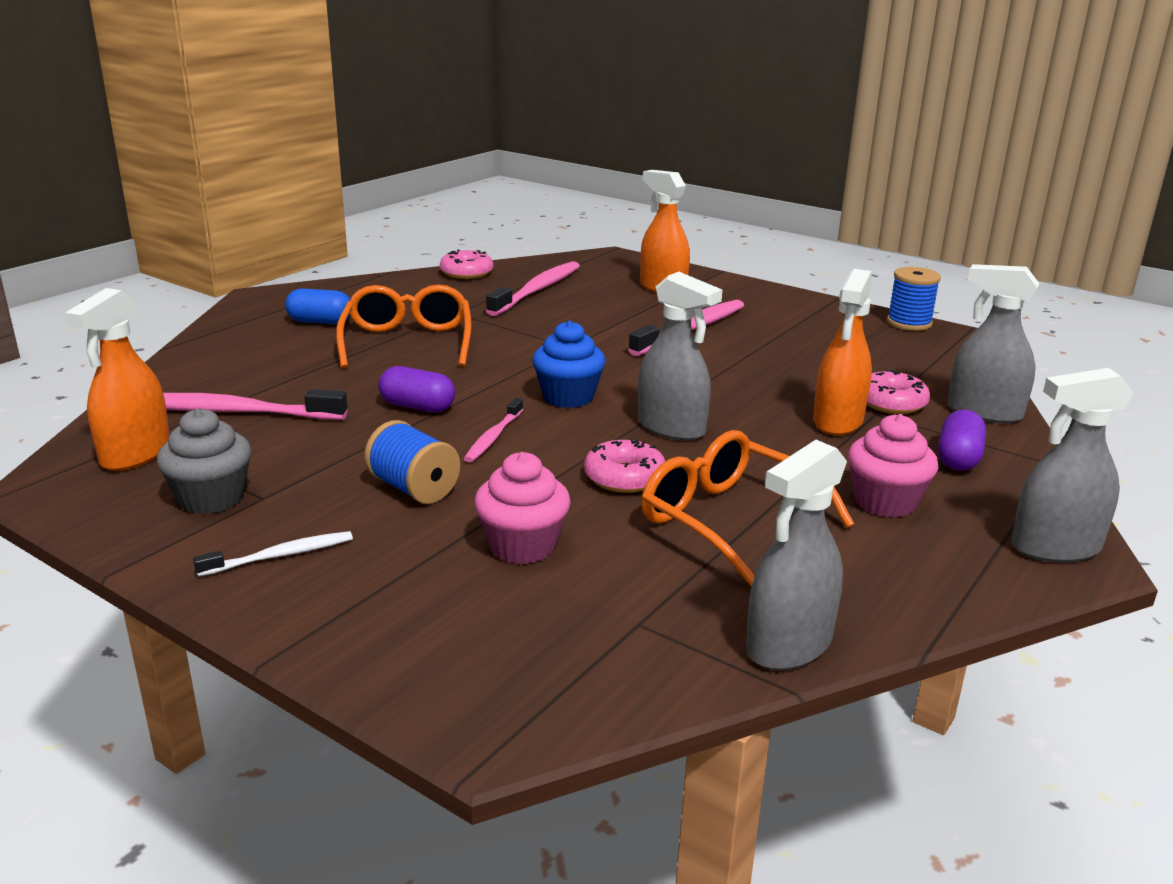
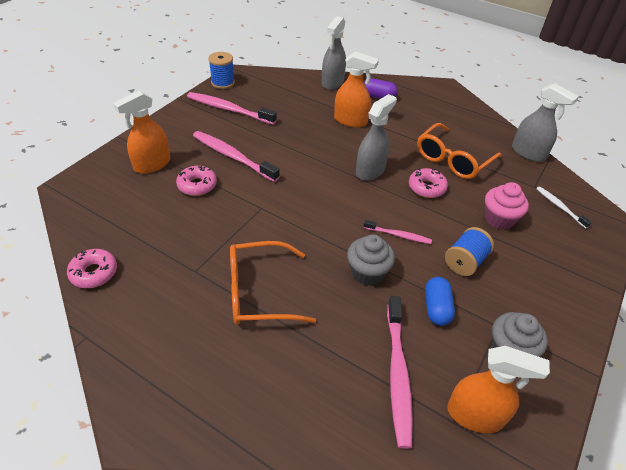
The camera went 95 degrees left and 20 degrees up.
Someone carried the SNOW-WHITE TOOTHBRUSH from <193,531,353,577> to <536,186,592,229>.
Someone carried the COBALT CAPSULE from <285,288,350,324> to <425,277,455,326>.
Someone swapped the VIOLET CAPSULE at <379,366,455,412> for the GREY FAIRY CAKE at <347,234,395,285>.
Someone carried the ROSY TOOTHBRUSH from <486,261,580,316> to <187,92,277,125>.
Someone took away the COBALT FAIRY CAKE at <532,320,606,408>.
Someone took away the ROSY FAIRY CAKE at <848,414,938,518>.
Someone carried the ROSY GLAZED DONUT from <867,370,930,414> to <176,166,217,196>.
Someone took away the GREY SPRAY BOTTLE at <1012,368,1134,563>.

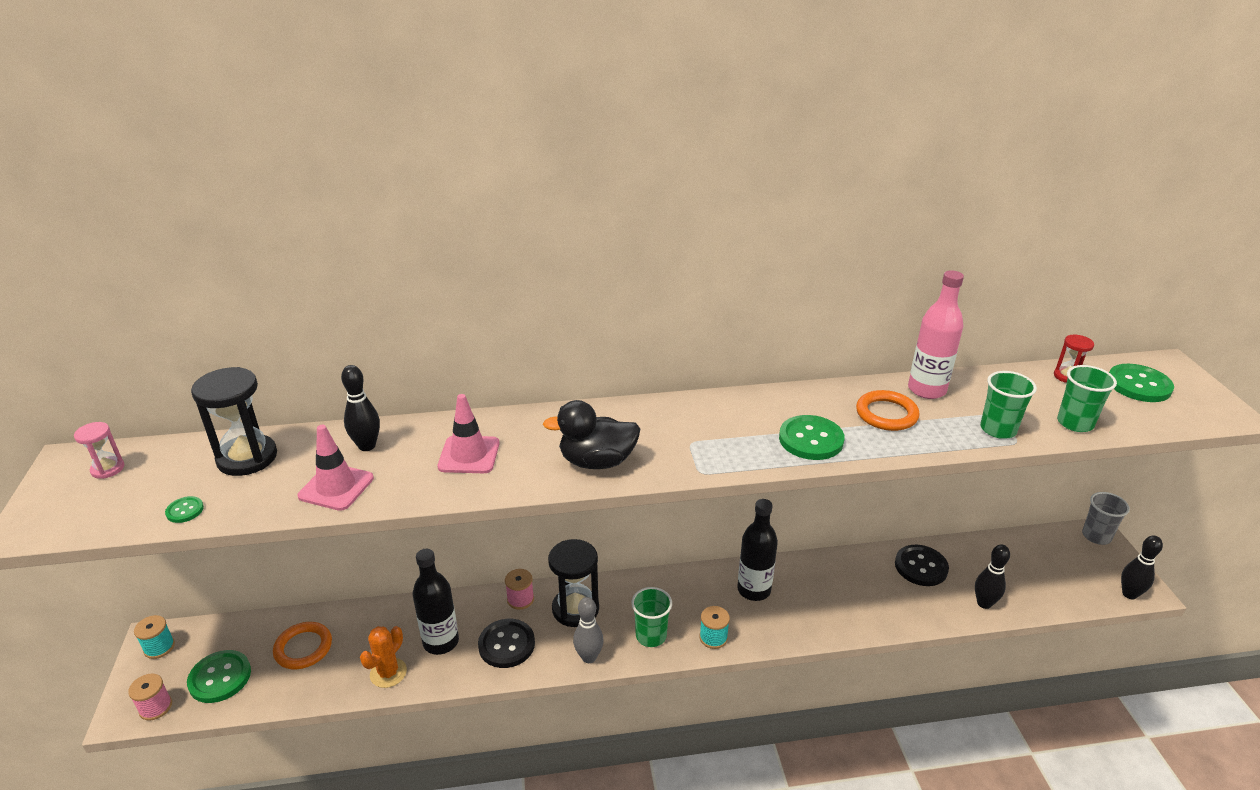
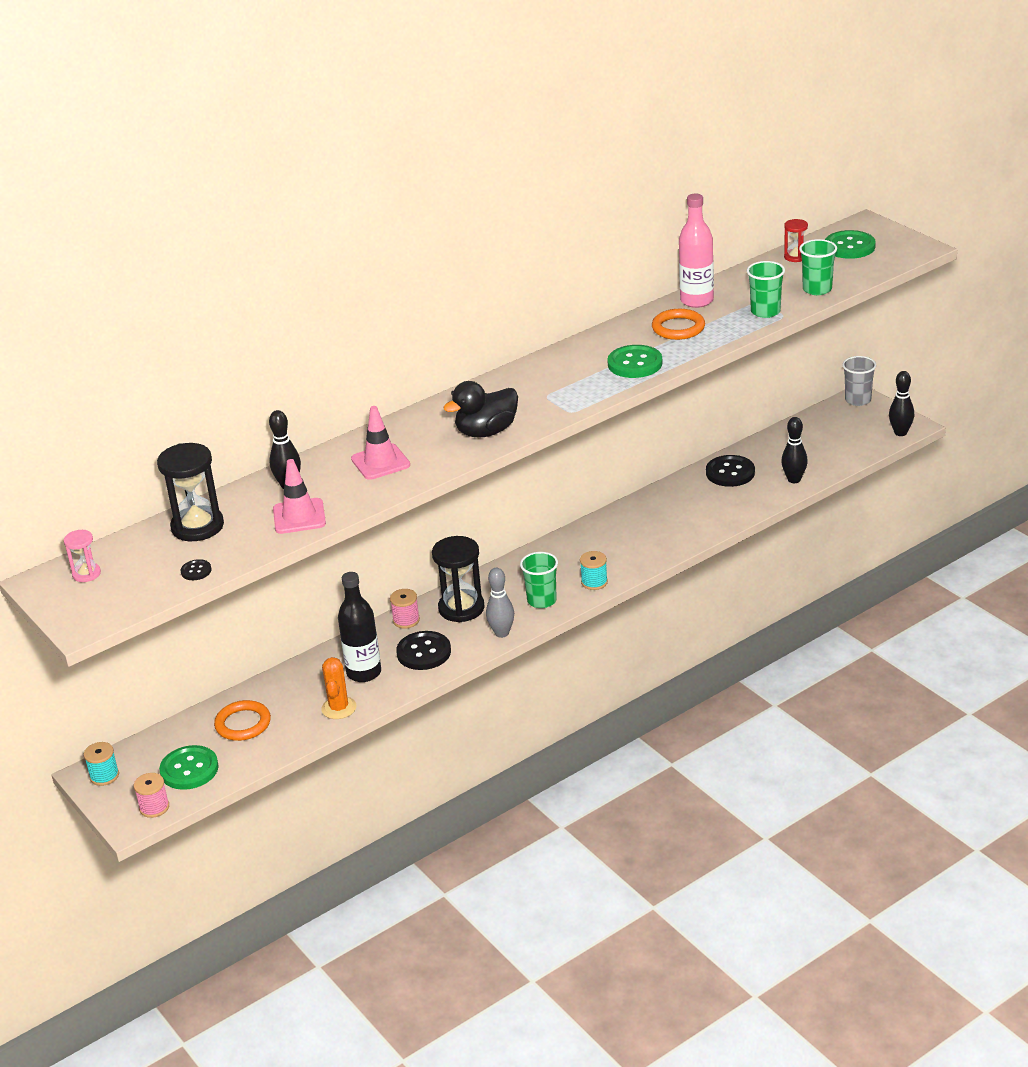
The camera went 25 degrees left and 0 degrees up.
Someone repainted the LEAF-GREEN SHIRT BUTTON at <165,496,204,523>, which became the BLACK SHIRT BUTTON at <180,559,212,580>.
Someone took away the BLACK BOTTLE at <737,499,778,601>.

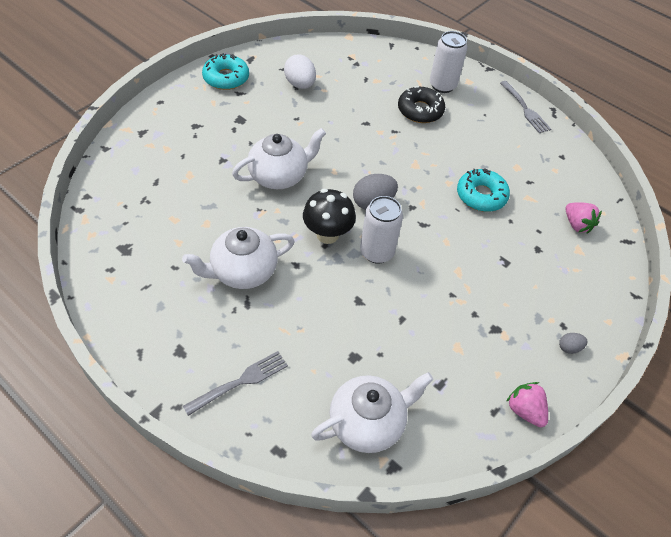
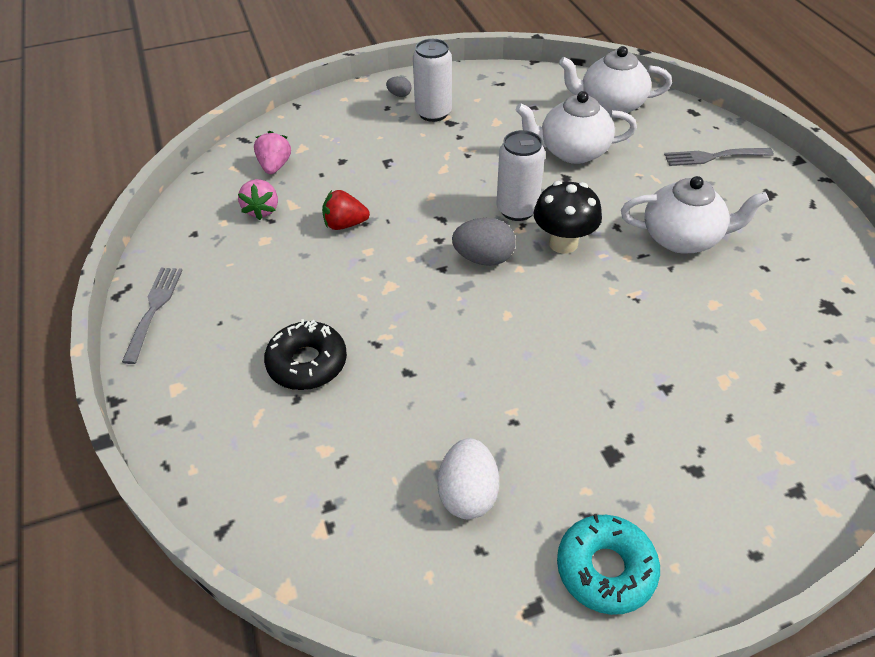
The camera went 145 degrees left and 5 degrees down.
Someone carried the SNOW-WHITE TEA POT from <232,128,326,189> to <516,91,637,164>.
Someone carried the SNOW-WHITE TIN from <430,31,467,93> to <413,39,452,122>.
Someone swapped the TURQUOISE GLAZED DONUT at <457,168,510,212> for the RED TOY STRAWBERRY at <322,190,370,230>.
Someone carried the ROSY TOY STRAWBERRY from <506,382,548,427> to <238,179,278,220>.

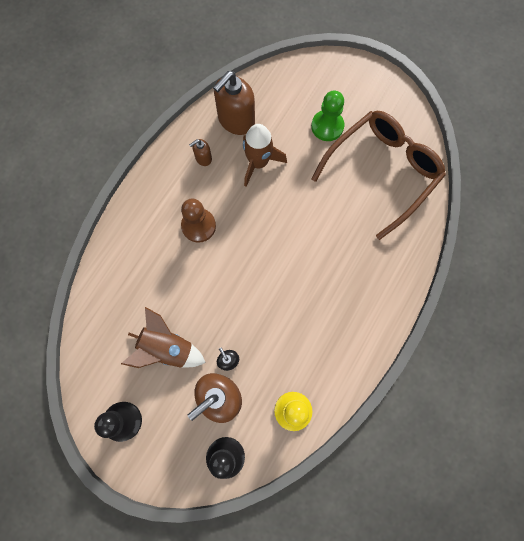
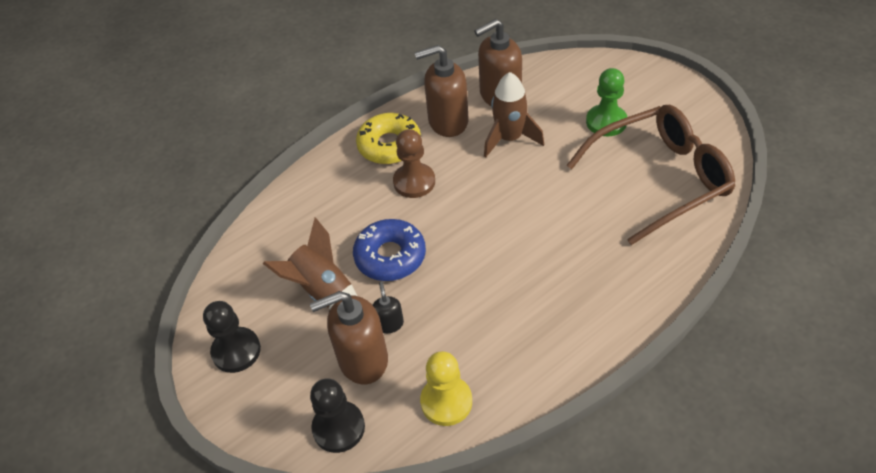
The camera went 25 degrees right and 25 degrees down.
Someone scaled the BROWN SOAP DISPENSER at <189,139,212,166> by 2.10.
Someone put down the COBALT GLAZED DONUT at <353,219,426,281>.
Someone put down the YELLOW GLAZED DONUT at <356,113,421,164>.

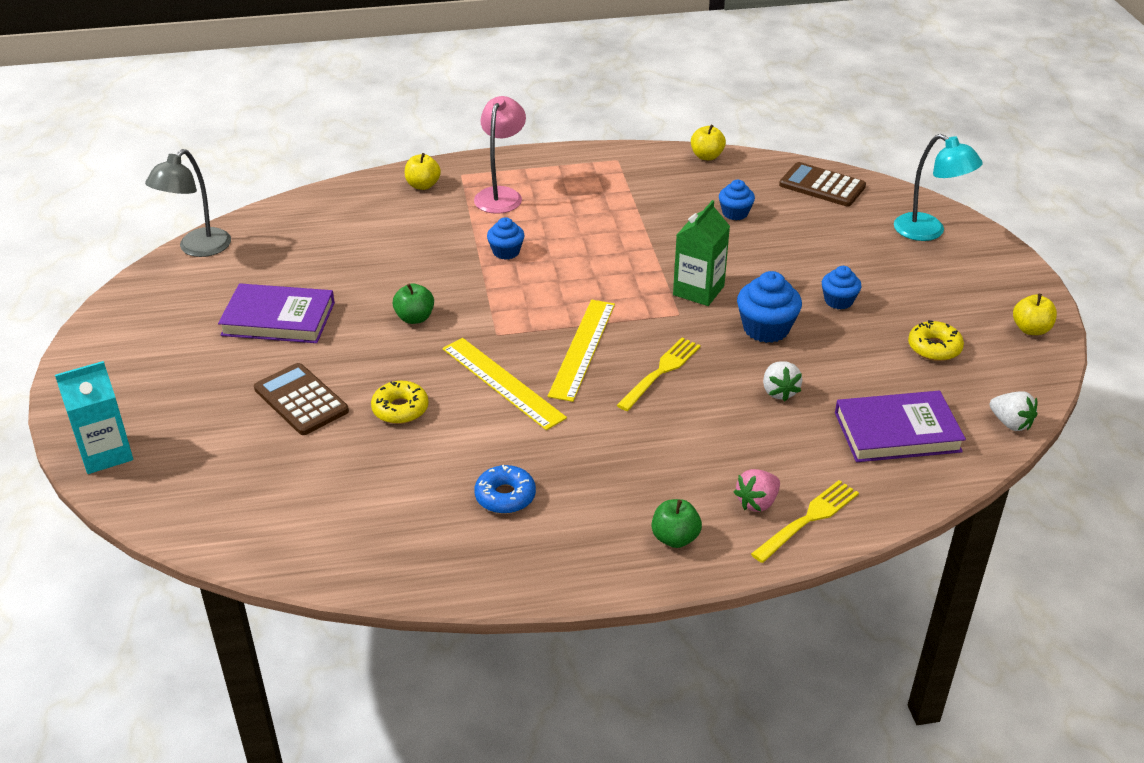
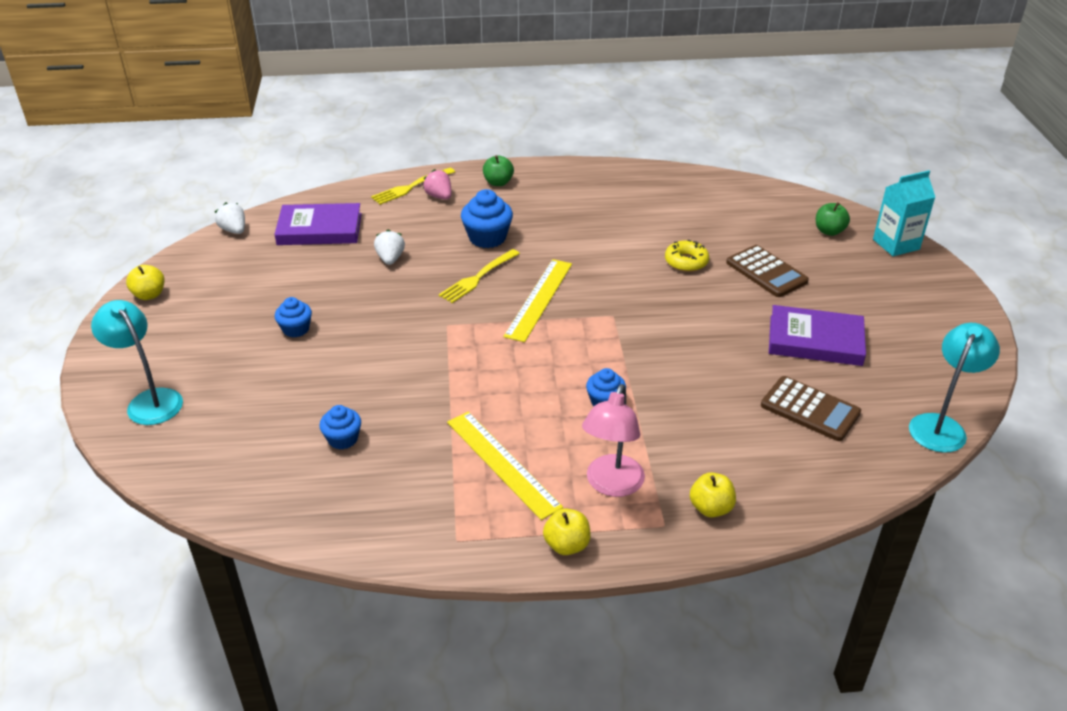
The camera went 175 degrees left and 0 degrees up.
Someone repainted the GREY LAMP at <145,149,231,257>, which became the TURQUOISE LAMP at <909,323,1000,453>.
Someone carried the LEAF-GREEN APPLE from <393,283,434,324> to <816,202,850,236>.
Someone carried the YELLOW RULER from <442,338,567,430> to <447,412,563,520>.
Someone took away the COBALT GLAZED DONUT at <474,465,536,514>.
Someone took away the LEAF-GREEN JUICE CARTON at <673,200,730,306>.
Someone carried the YELLOW APPLE from <691,125,726,160> to <543,508,591,555>.
Someone rotated the ROSY TOY STRAWBERRY at <734,469,780,512> by 90 degrees counterclockwise.
Someone carried the COBALT FAIRY CAKE from <737,271,802,343> to <461,189,513,248>.
Someone carried the BROWN POCKET CALCULATOR from <779,162,866,207> to <761,376,861,441>.
Someone took away the YELLOW GLAZED DONUT at <908,320,964,361>.

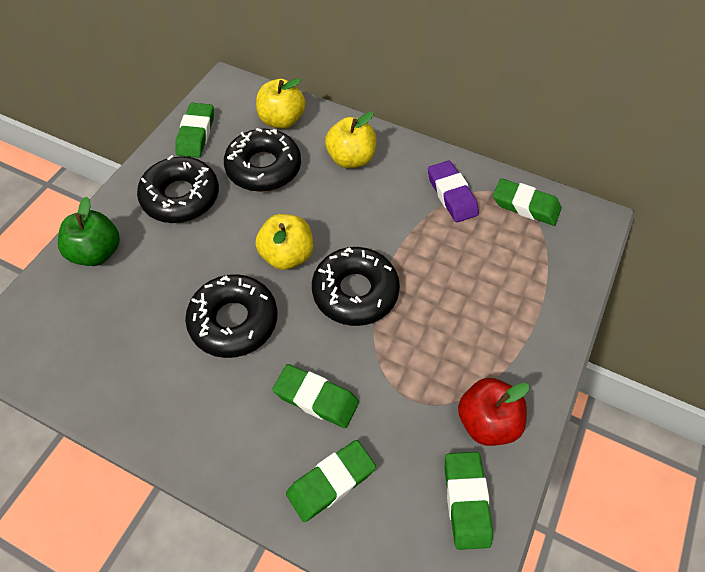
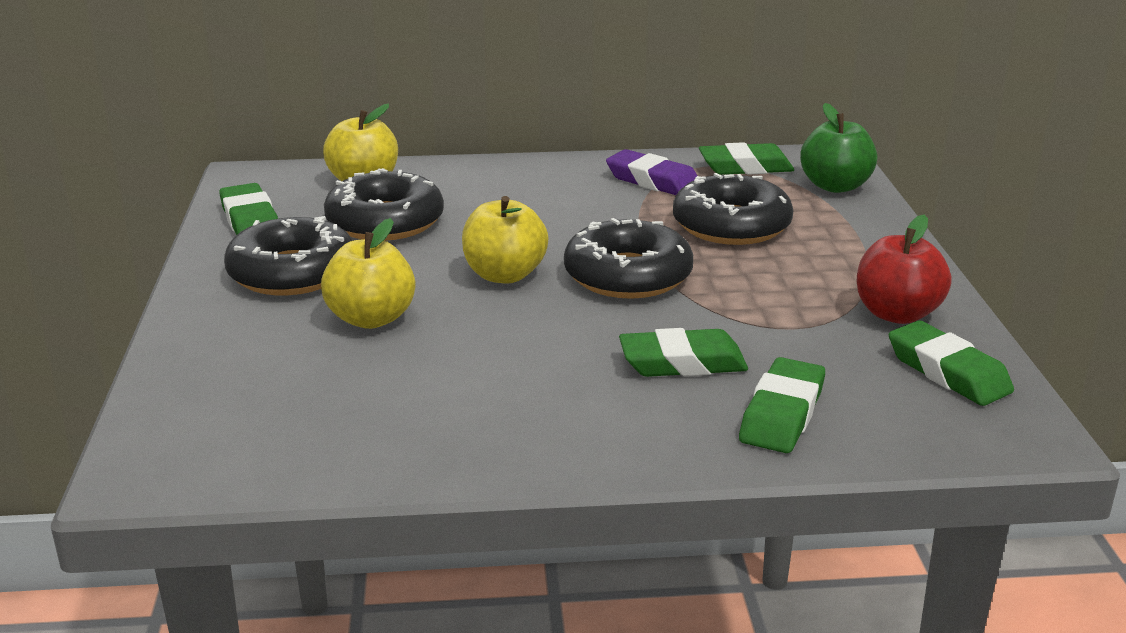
The camera went 30 degrees left and 30 degrees down.
Someone carried the LEAF-GREEN APPLE from <58,197,120,266> to <800,103,877,193>.
Someone carried the BLACK GLAZED DONUT from <185,274,277,358> to <673,173,793,245>.
Someone carried the YELLOW APPLE from <325,112,376,168> to <321,218,415,329>.

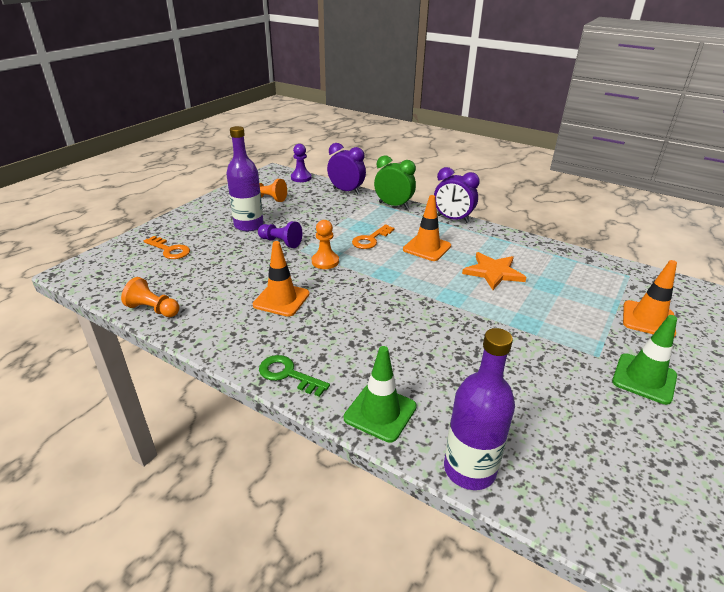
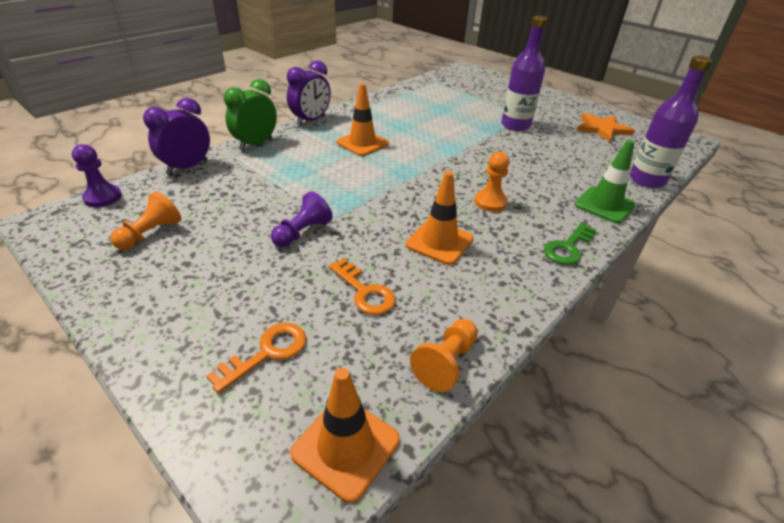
The camera went 80 degrees left and 5 degrees up.
Someone carried the VIOLET BOTTLE from <226,126,264,231> to <501,15,547,131>.
Someone carried the BRIGHT ORANGE PAWN from <312,220,339,269> to <474,152,510,212>.
Someone carried the BRIGHT ORANGE KEY from <352,224,395,249> to <329,258,396,315>.
Someone carried the BRIGHT ORANGE STAR from <462,252,526,290> to <577,113,635,142>.
Someone took away the LEAF-GREEN ROAD CONE at <612,315,677,405>.
Someone carried the BRIGHT ORANGE ROAD CONE from <623,260,677,337> to <290,368,400,503>.

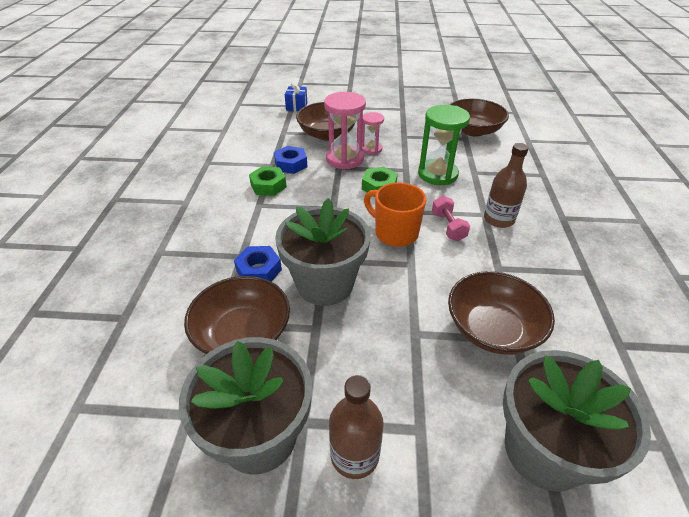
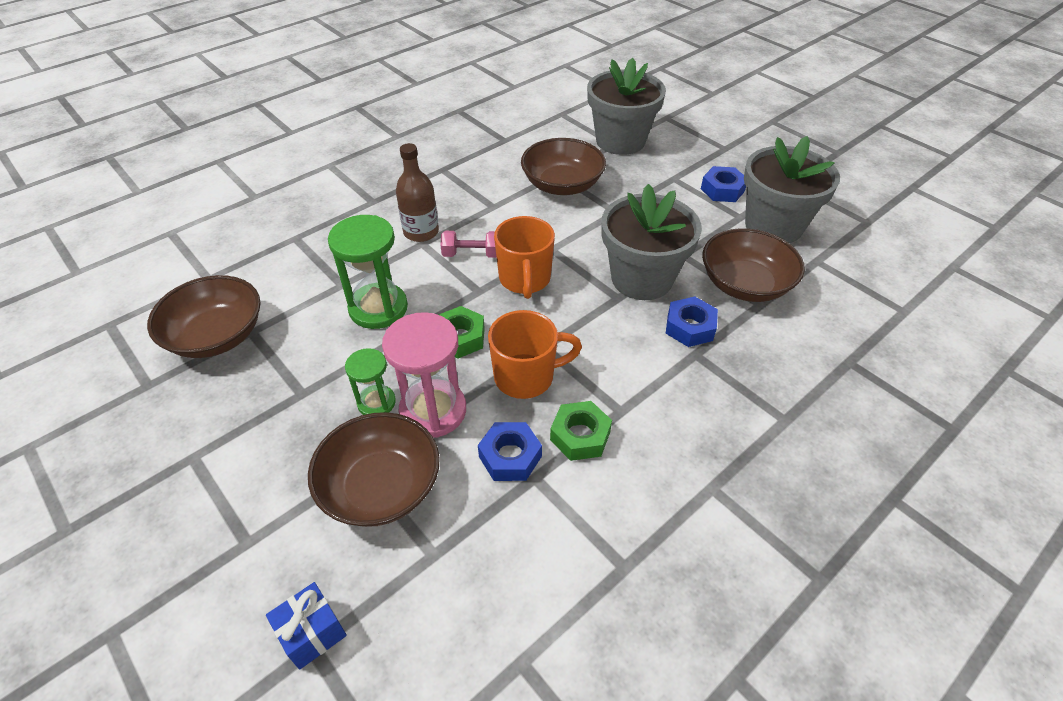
The camera went 135 degrees left and 5 degrees up.
Someone swapped the BROWN BOTTLE at <329,375,384,479> for the COBALT HEXAGON NUT at <701,166,746,202>.
Someone repainted the ROSY HOURGLASS at <362,112,384,155>, which became the LEAF-GREEN HOURGLASS at <345,348,396,415>.
Someone rotated the ROSY DUMBBELL at <432,196,470,241> by 60 degrees clockwise.
Someone put down the BRIGHT ORANGE COFFEE MUG at <488,310,582,399>.

